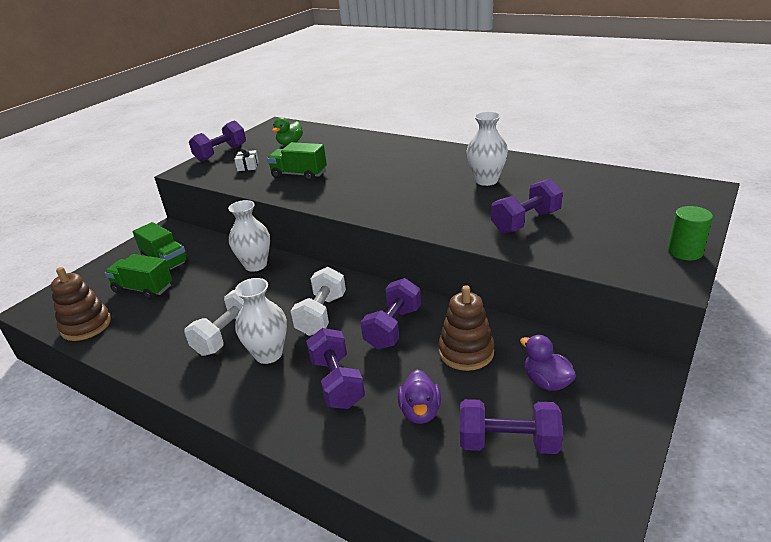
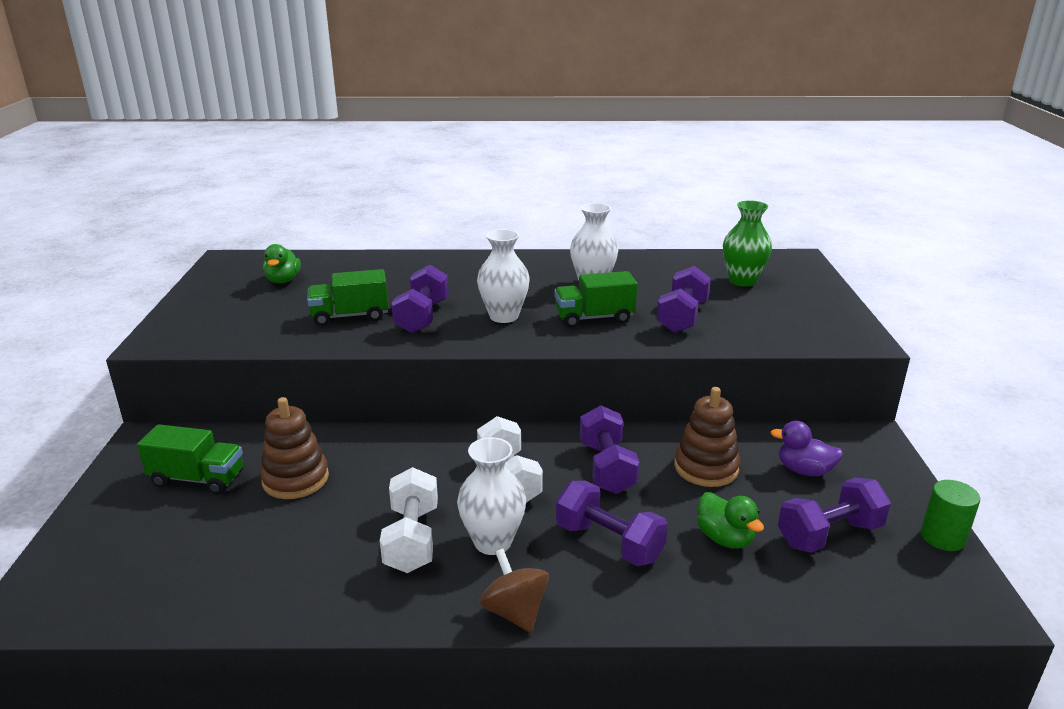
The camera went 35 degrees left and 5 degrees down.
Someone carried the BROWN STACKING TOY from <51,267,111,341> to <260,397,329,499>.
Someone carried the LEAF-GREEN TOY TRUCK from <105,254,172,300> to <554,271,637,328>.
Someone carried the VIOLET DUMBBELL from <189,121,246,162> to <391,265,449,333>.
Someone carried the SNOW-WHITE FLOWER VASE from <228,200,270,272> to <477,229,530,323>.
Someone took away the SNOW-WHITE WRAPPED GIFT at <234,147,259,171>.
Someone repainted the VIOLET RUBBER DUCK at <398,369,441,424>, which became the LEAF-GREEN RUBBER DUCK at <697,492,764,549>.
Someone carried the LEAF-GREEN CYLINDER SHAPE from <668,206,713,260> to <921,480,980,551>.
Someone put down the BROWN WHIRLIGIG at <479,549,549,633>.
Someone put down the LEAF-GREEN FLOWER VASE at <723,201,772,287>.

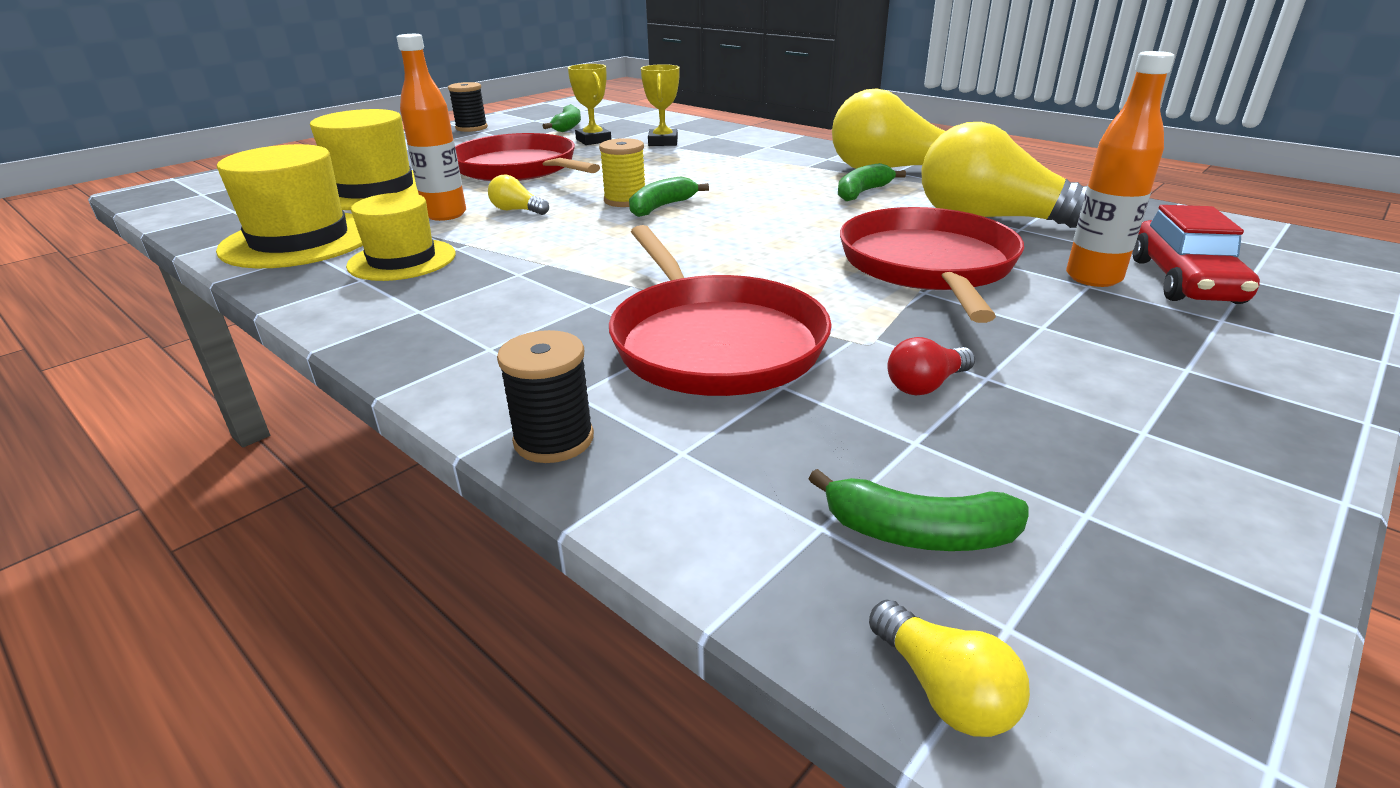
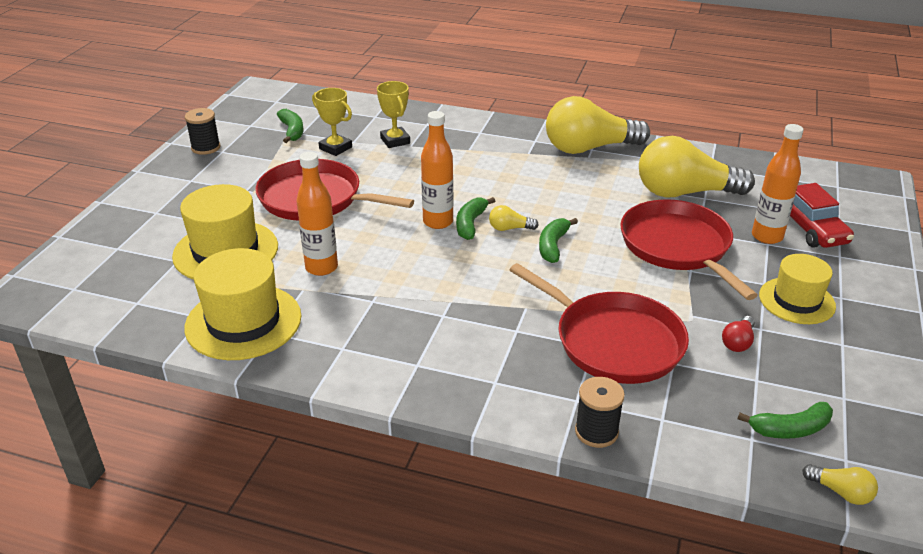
The camera went 25 degrees left and 5 degrees up.
Someone carried the YELLOW HAT from <346,193,456,281> to <759,254,836,324>.
Someone carried the YELLOW LIGHT BULB from <488,175,549,215> to <489,205,539,231>.
Someone swapped the YELLOW REEL OF THREAD at <599,138,645,207> for the BRIGHT ORANGE BOTTLE at <421,111,453,229>.
Someone carried the LEAF-GREEN BANANA from <838,163,906,201> to <539,218,578,263>.

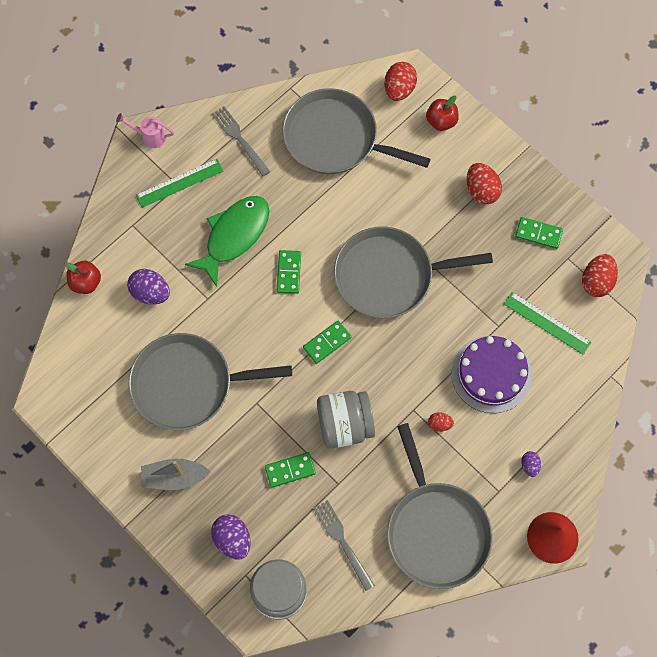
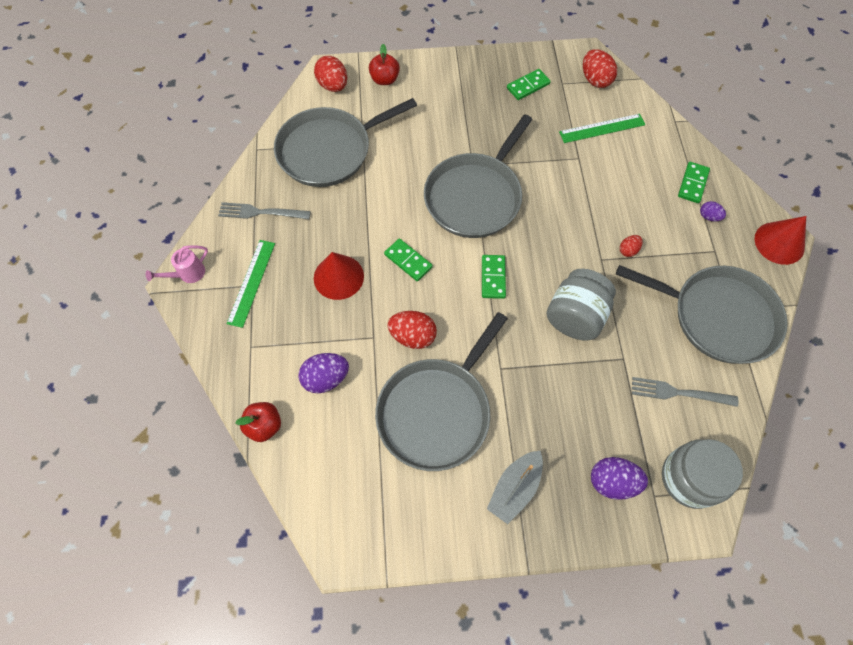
The camera went 50 degrees left and 5 degrees down.
Someone swapped the LEAF-GREEN TOY FISH at <185,196,269,287> for the RED SOLID CONE at <314,252,364,300>.
Someone carried the LEAF-GREEN DOMINO PIECE from <265,452,316,488> to <678,162,710,203>.
Someone took away the VIOLET LAYER CAKE at <451,336,532,413>.
Someone carried the RED EGG from <467,163,502,204> to <388,311,437,349>.

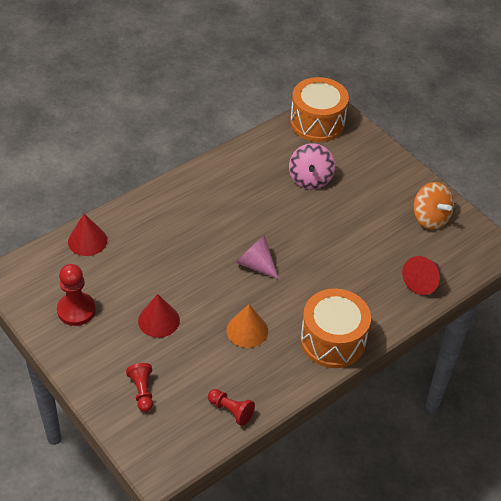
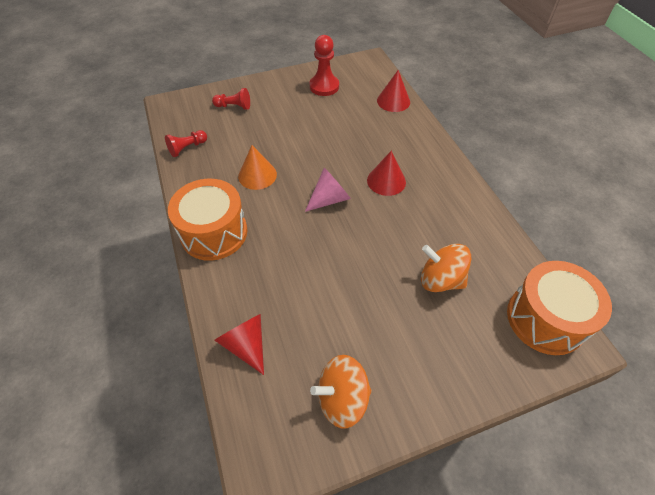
The camera went 110 degrees right and 5 degrees up.
Someone carried the RED SOLID CONE from <138,294,180,338> to <367,151,406,196>.
Someone repainted the ROSY WHIRLIGIG at <289,143,335,189>, which became the BRIGHT ORANGE WHIRLIGIG at <421,244,471,292>.

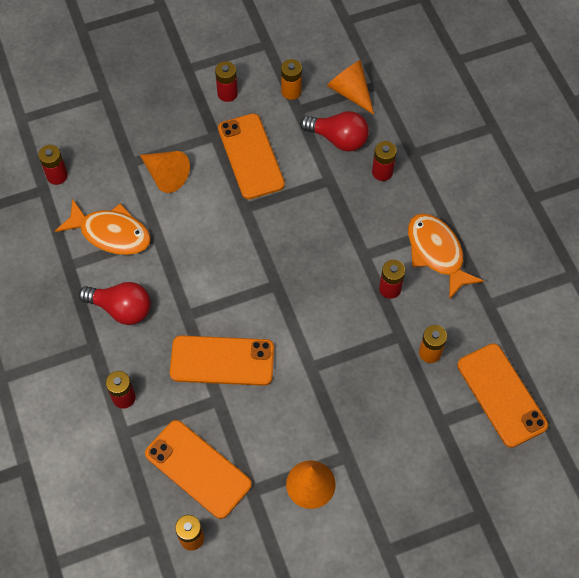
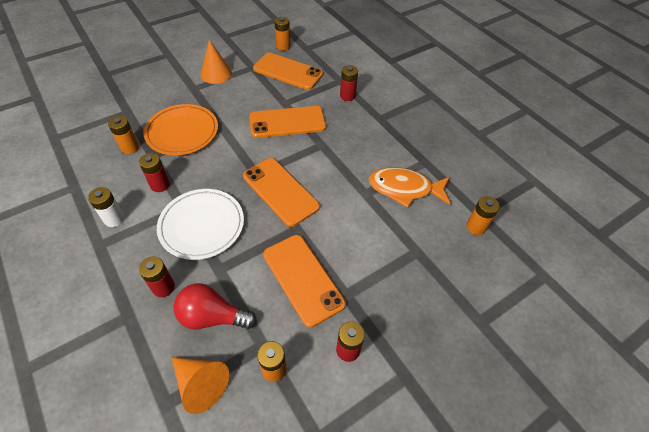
The camera went 165 degrees right and 10 degrees down.
Someone repainted the RED POWER CELL at <38,145,68,185>, which became the BRIGHT ORANGE POWER CELL at <466,196,500,235>.
Someone took away the RED LIGHT BULB at <78,282,151,325>.
Someone took away the BRIGHT ORANGE SOLID CONE at <140,151,190,193>.
Someone swapped the BRIGHT ORANGE TOY FISH at <408,213,484,300> for the SNOW-WHITE POWER CELL at <88,187,125,227>.
Someone carried the BRIGHT ORANGE MOBILE PHONE from <457,343,548,448> to <243,158,320,227>.
Someone put down the BRIGHT ORANGE FLAT DISH at <144,104,218,156>.
Someone put down the SNOW-WHITE FLAT DISH at <157,189,244,260>.

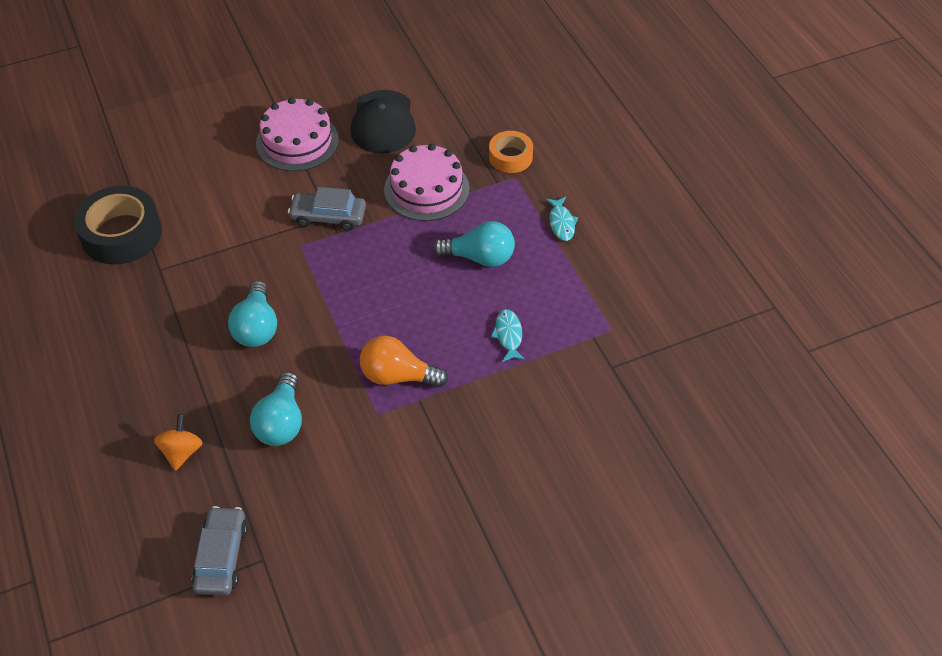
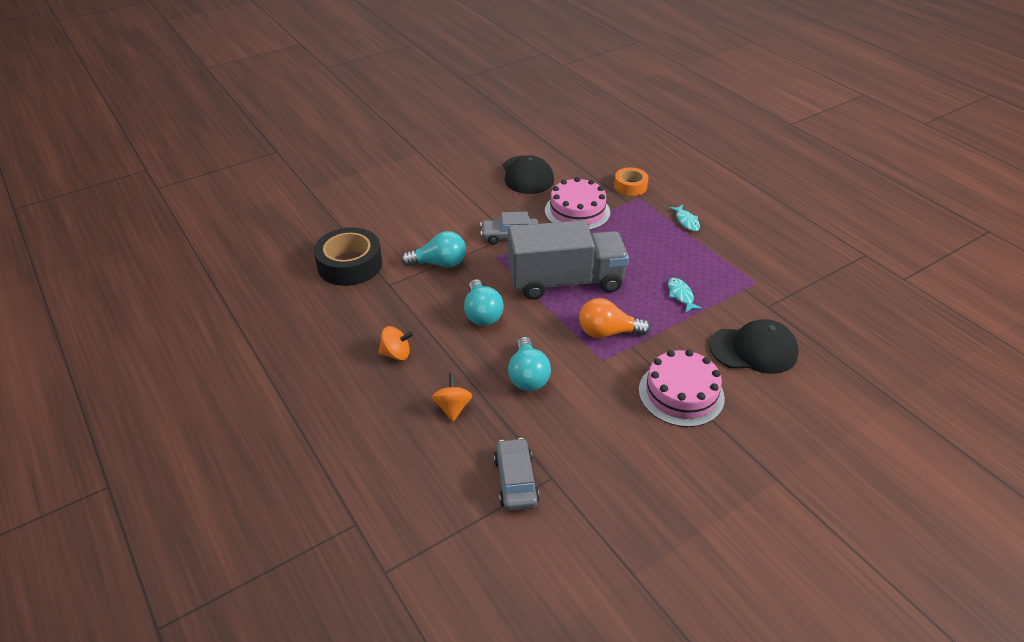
The camera went 10 degrees left and 10 degrees down.
Someone carried the ROSY LAYER CAKE from <256,97,339,171> to <639,350,725,427>.
Someone carried the TURQUOISE LIGHT BULB from <433,221,515,267> to <401,231,466,268>.
Someone put down the BRIGHT ORANGE WHIRLIGIG at <378,326,414,360>.
Someone put down the GREY TOY TRUCK at <508,220,629,300>.
Someone put down the BLACK BASEBALL CAP at <709,319,799,374>.

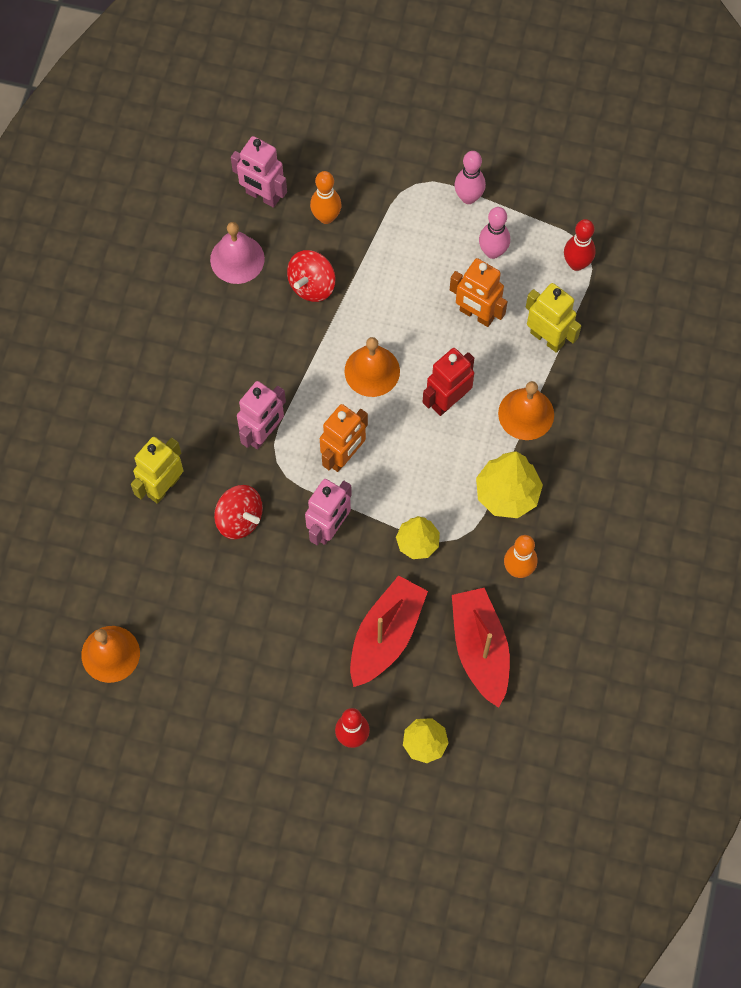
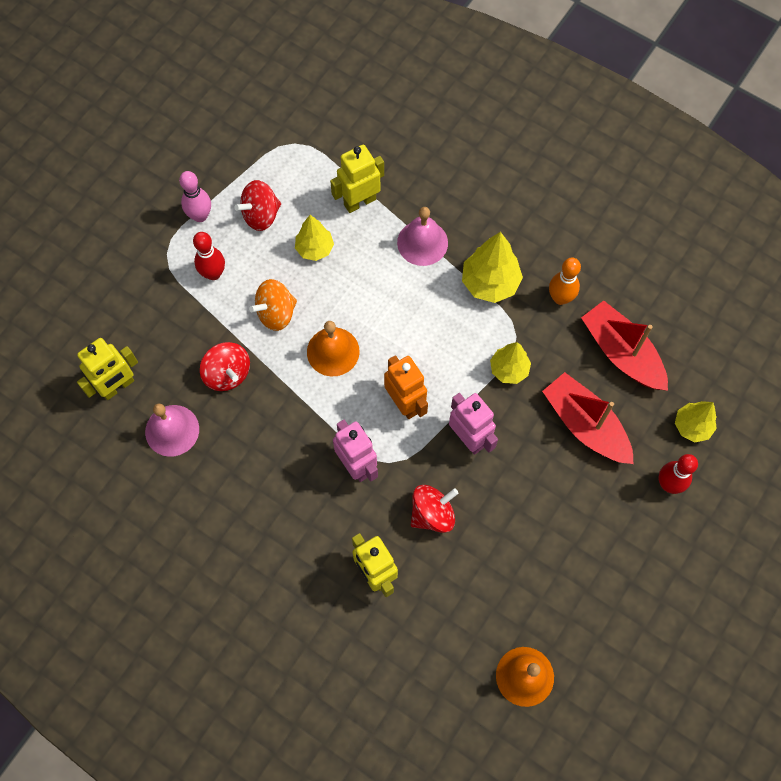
The camera went 70 degrees left and 0 degrees up.
Someone repainted the ROSY TOY ROBOT at <231,136,287,208>, which became the YELLOW TOY ROBOT at <77,338,138,400>.
Someone took away the BRIGHT ORANGE SKITTLE at <310,171,342,224>.
Someone took away the RED TOY ROBOT at <423,348,474,416>.
Someone swapped the BRIGHT ORANGE TOY ROBOT at <450,258,507,327> for the YELLOW FIR TREE at <295,215,334,261>.
Someone rotated the RED TOY BOAT at <452,588,510,708> by 45 degrees clockwise.
Someone swapped the ROSY SKITTLE at <479,207,510,259> for the RED WHIRLIGIG at <234,180,281,231>.
Someone repainted the BRIGHT ORANGE HAND BELL at <498,381,554,440>, which became the ROSY HAND BELL at <397,207,448,266>.
Someone carried the RED SKITTLE from <564,219,596,271> to <193,232,225,280>.
Someone put down the BRIGHT ORANGE WHIRLIGIG at <249,279,297,331>.

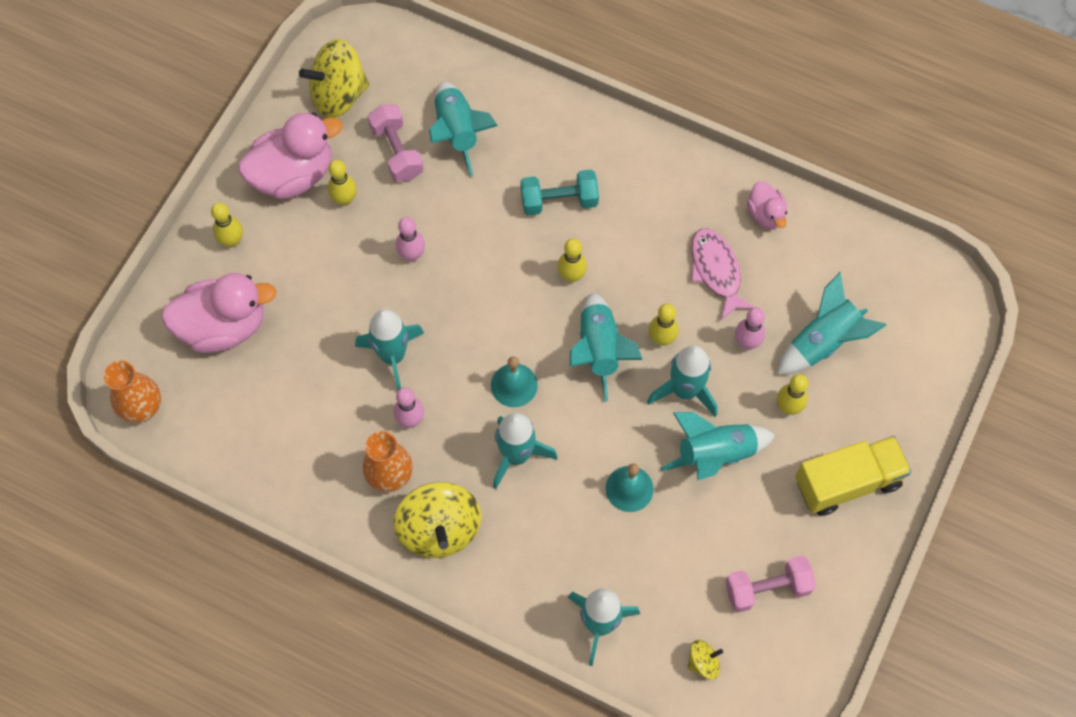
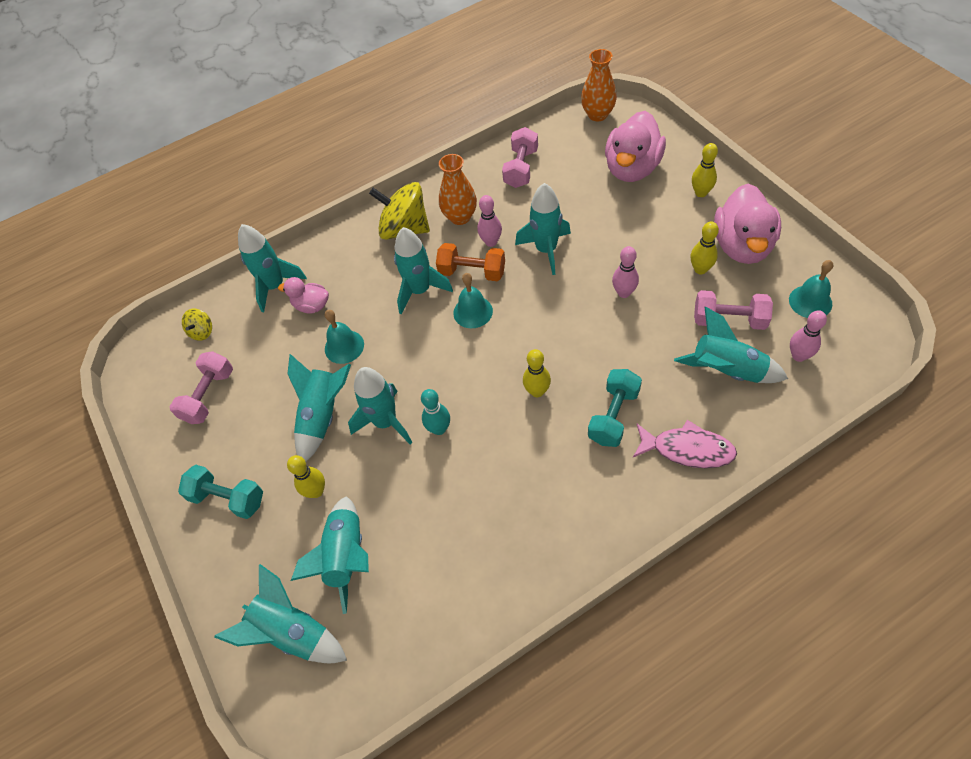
The camera went 130 degrees right and 10 degrees down.
Someone swapped the YELLOW WHIRLIGIG at <299,39,370,118> for the TURQUOISE HAND BELL at <789,260,833,318>.
Someone carried the TURQUOISE ROCKET from <570,292,643,402> to <214,564,347,663>.
Someone repainted the YELLOW SKITTLE at <649,304,679,346>, which became the TURQUOISE SKITTLE at <421,389,450,435>.
Someone carried the ROSY TOY FISH from <691,228,755,320> to <633,420,737,468>.
Someone carried the ROSY SKITTLE from <735,307,765,349> to <790,310,827,362>.
Someone carried the ROSY RUBBER DUCK from <747,181,787,229> to <278,277,329,314>.
Someone swapped the YELLOW TOY TRUCK at <795,436,911,516> for the TURQUOISE DUMBBELL at <178,465,263,519>.
Someone put down the BRIGHT ORANGE DUMBBELL at <436,243,505,281>.
Someone put down the ROSY DUMBBELL at <502,127,538,188>.

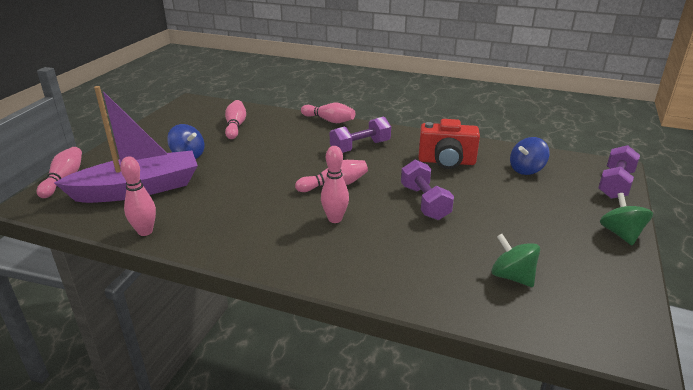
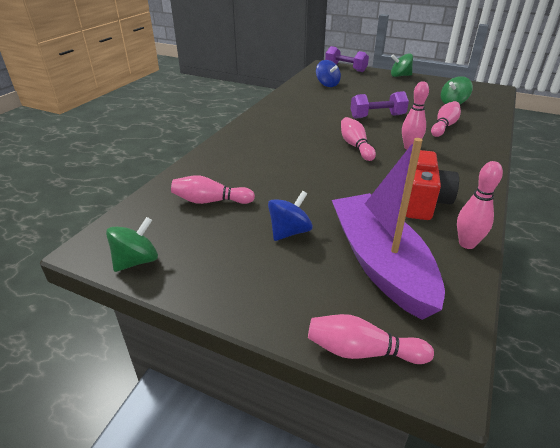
The camera went 85 degrees left and 5 degrees up.
Someone carried the ROSY SKITTLE from <301,103,355,123> to <431,101,461,137>.
Someone took away the VIOLET DUMBBELL at <330,116,391,153>.
Someone carried the RED COMPACT CAMERA from <418,119,480,169> to <406,150,459,220>.
Someone put down the LEAF-GREEN WHIRLIGIG at <106,217,158,272>.

